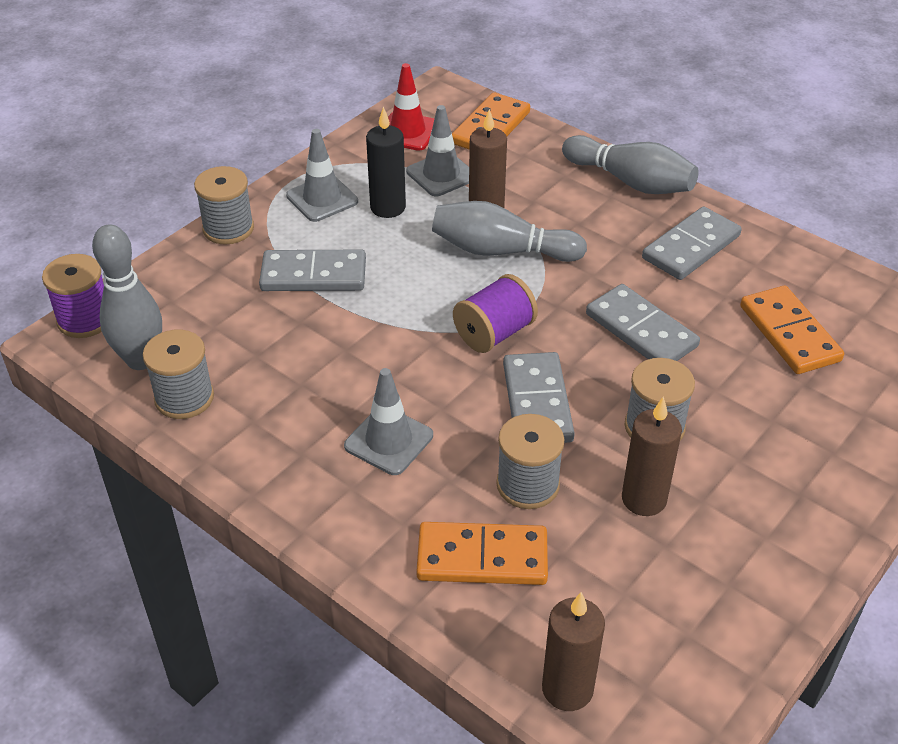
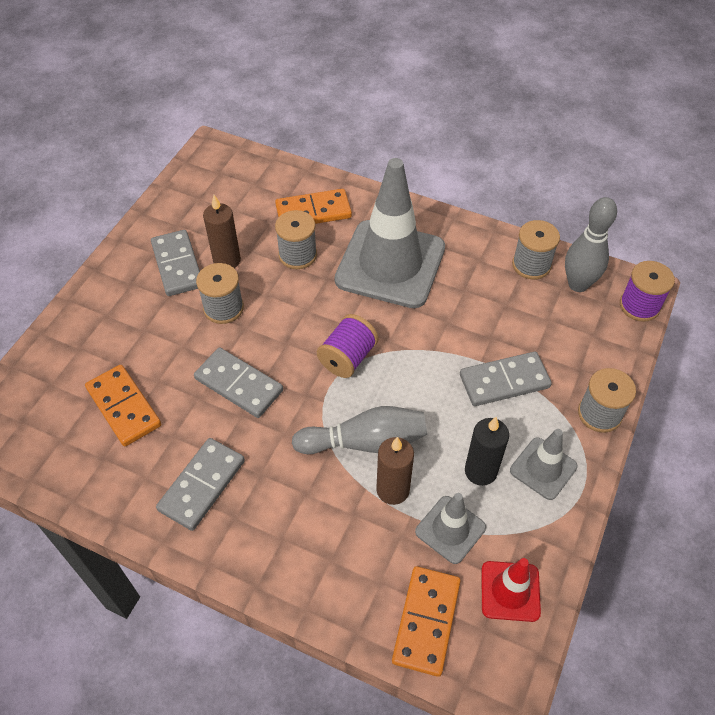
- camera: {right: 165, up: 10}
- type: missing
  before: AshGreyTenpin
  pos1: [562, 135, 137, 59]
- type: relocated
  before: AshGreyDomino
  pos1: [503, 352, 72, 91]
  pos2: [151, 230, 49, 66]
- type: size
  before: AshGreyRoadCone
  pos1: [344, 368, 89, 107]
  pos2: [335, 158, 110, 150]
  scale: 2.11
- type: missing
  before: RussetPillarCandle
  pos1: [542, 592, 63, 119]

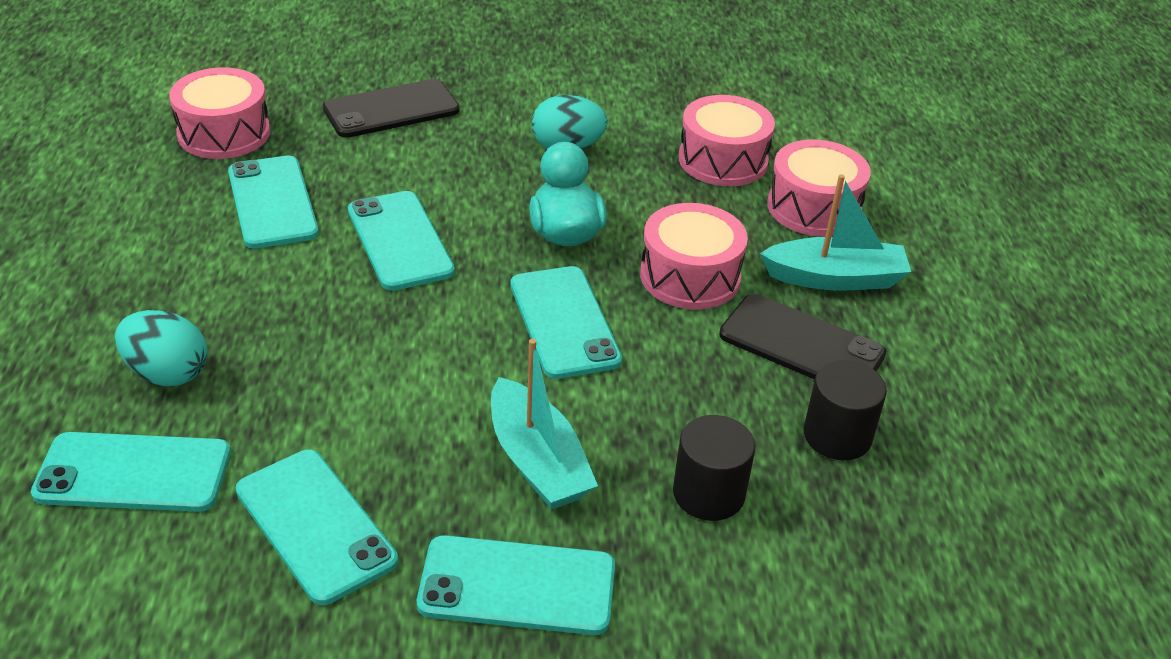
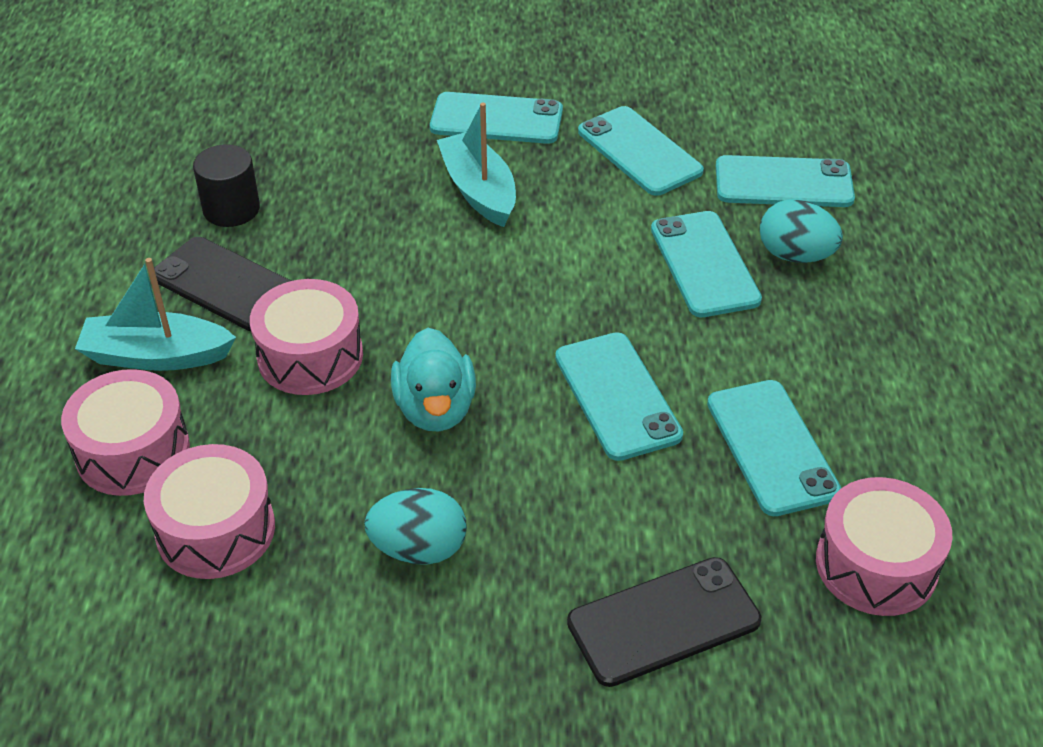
- camera: {right: -175, up: 5}
- type: relocated
  before: TurquoisePhone
  pos1: [510, 266, 112, 113]
  pos2: [651, 211, 111, 106]
- type: missing
  before: BlackCylinderShape
  pos1: [673, 415, 82, 106]

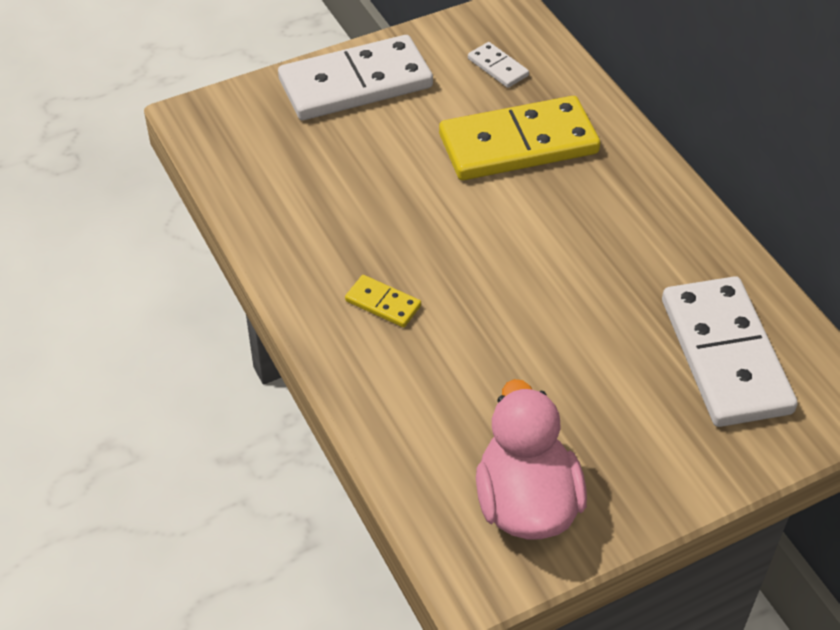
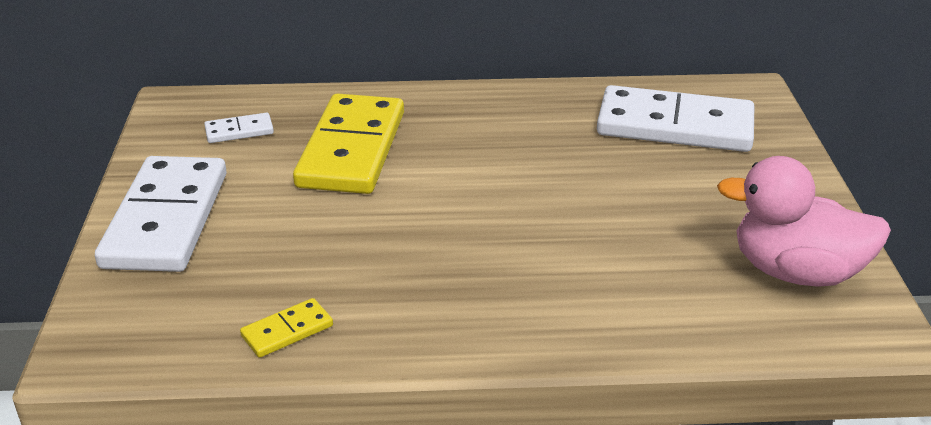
- camera: {right: -65, up: -15}
- type: relocated
  before: GoldenDomino
  pos1: [345, 275, 76, 52]
  pos2: [240, 298, 93, 60]

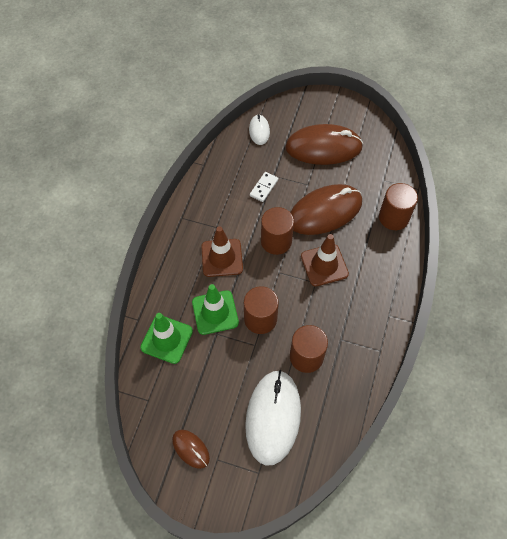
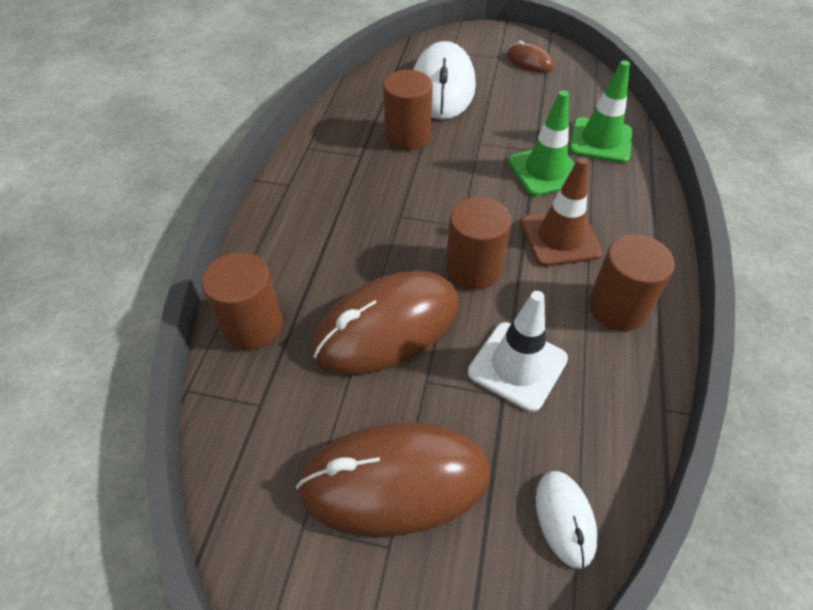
- camera: {right: 175, up: -10}
- type: exchanged
  before: PureWhiteDomino
  after: PureWhiteRoadCone
  pos1: [250, 172, 28, 30]
  pos2: [468, 291, 100, 121]
- type: missing
  before: RussetRoadCone
  pos1: [301, 234, 48, 52]
- type: relocated
  before: RussetCylinderShape
  pos1: [244, 286, 35, 48]
  pos2: [589, 234, 86, 97]

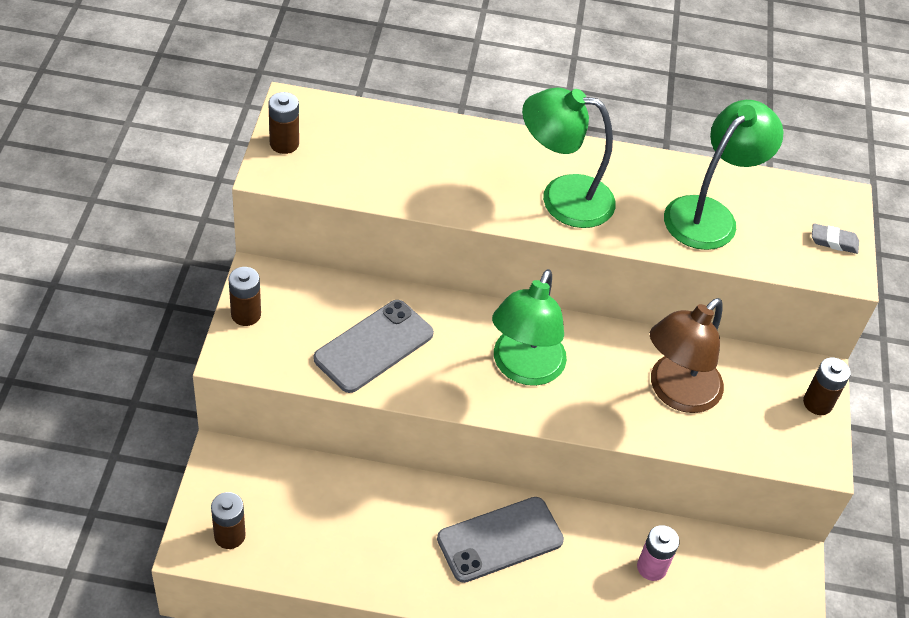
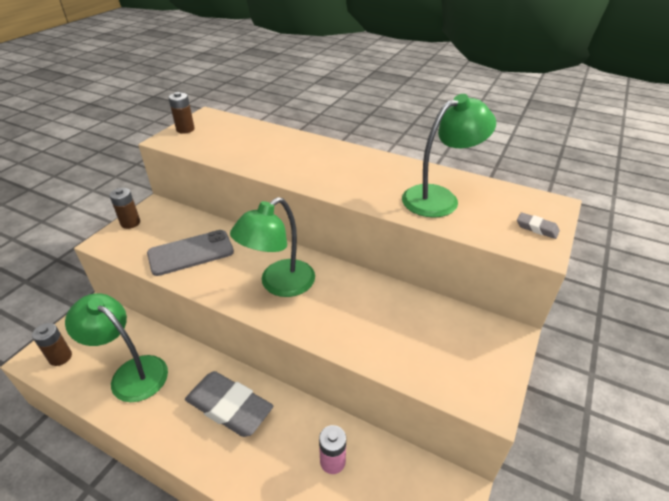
- camera: {right: 25, up: -10}
- type: relocated
  before: GreenReadingLamp
  pos1: [522, 87, 94, 141]
  pos2: [65, 293, 103, 109]
- type: missing
  before: RussetReadingLamp
  pos1: [650, 298, 74, 115]
- type: missing
  before: RussetAaBattery
  pos1: [803, 358, 48, 57]
- type: exchanged
  before: AshGreyPhone
  after: AshGreyEraser
  pos1: [437, 497, 127, 86]
  pos2: [185, 371, 88, 66]

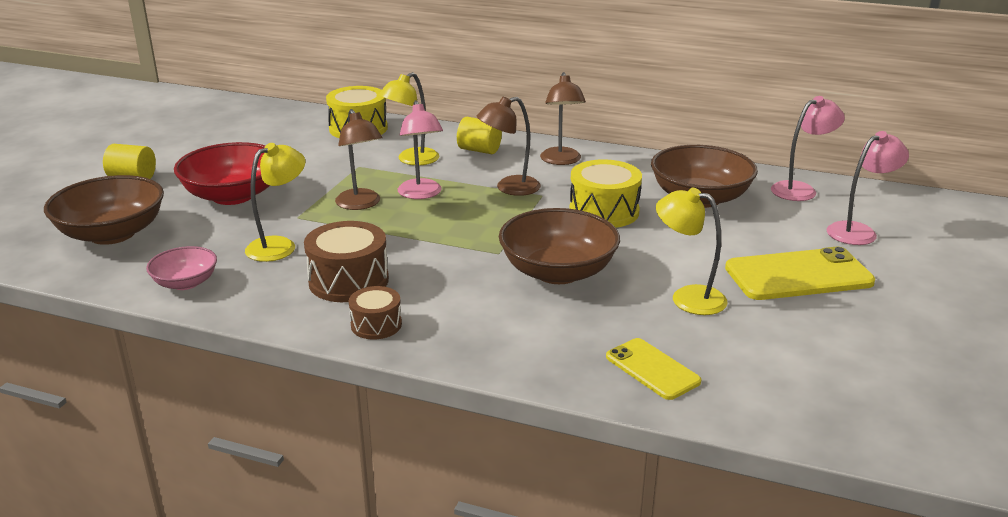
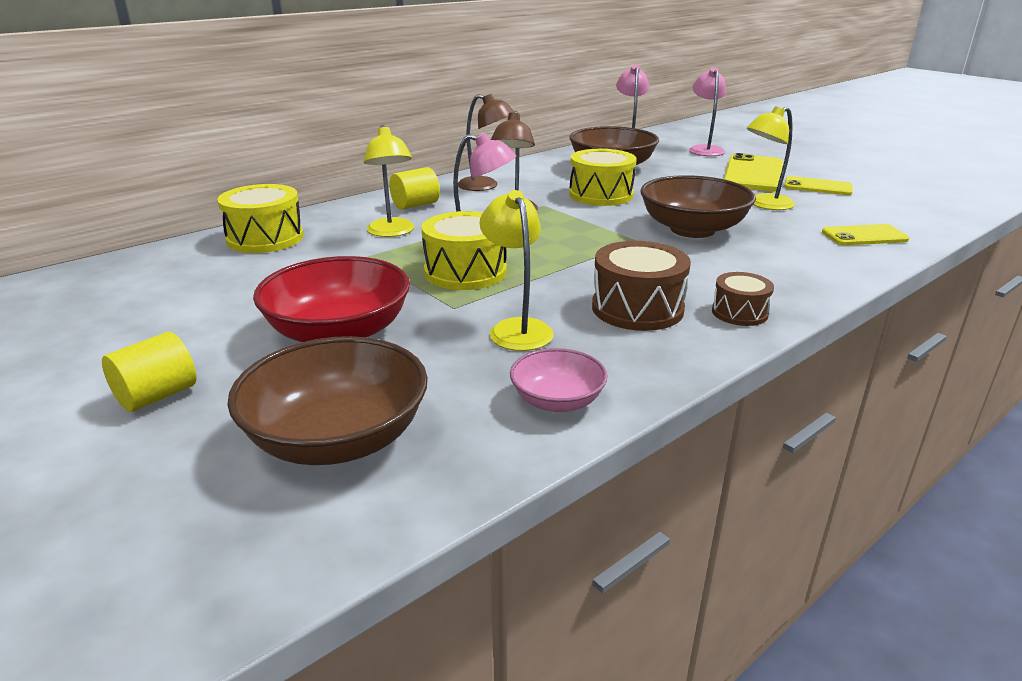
- camera: {right: -60, up: 0}
- type: exchanged
  before: RussetReadingLamp
  after: GoldenToyDrum
  pos1: [335, 109, 47, 101]
  pos2: [422, 211, 85, 79]
- type: appeared
  after: GoldenPhone
  pos2: [784, 176, 69, 19]

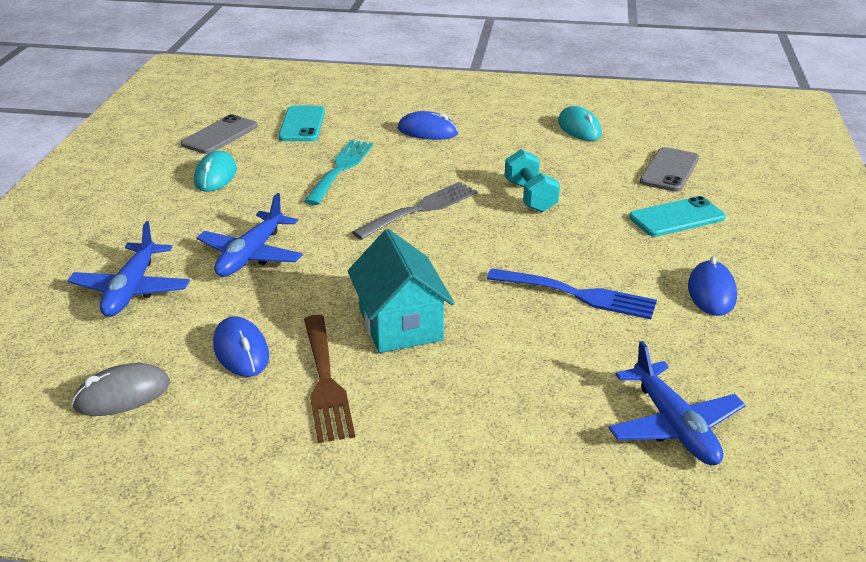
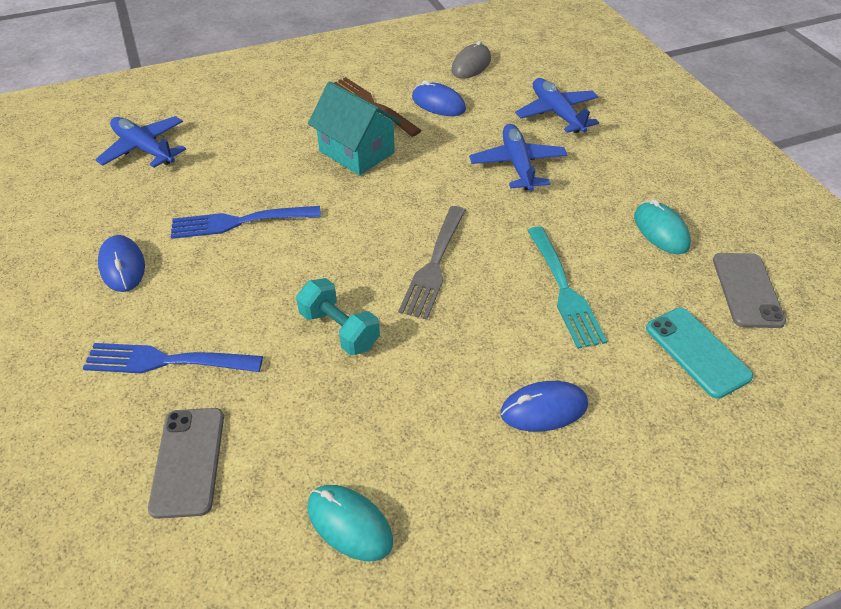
- camera: {right: 150, up: 15}
- type: exchanged
  before: TurquoisePhone
  after: RoyalBlueFork
  pos1: [629, 196, 97, 41]
  pos2: [83, 343, 180, 30]

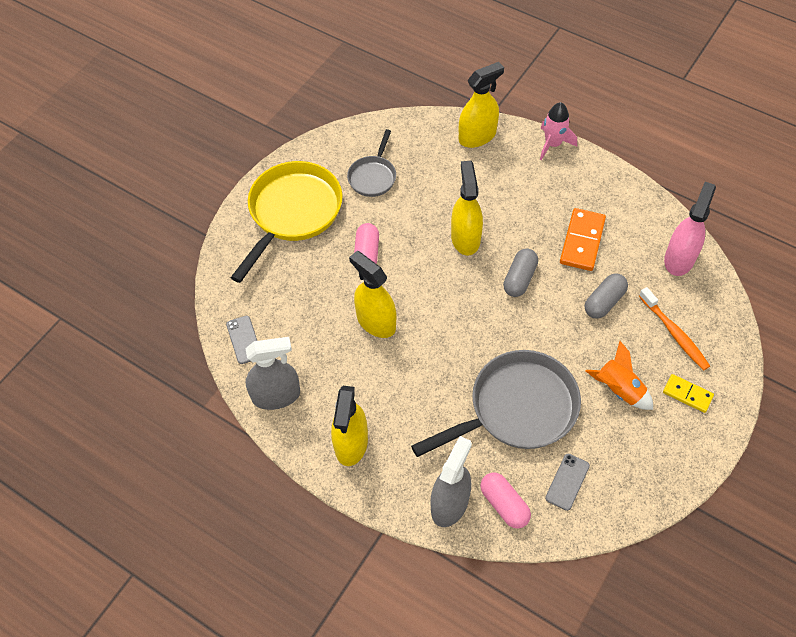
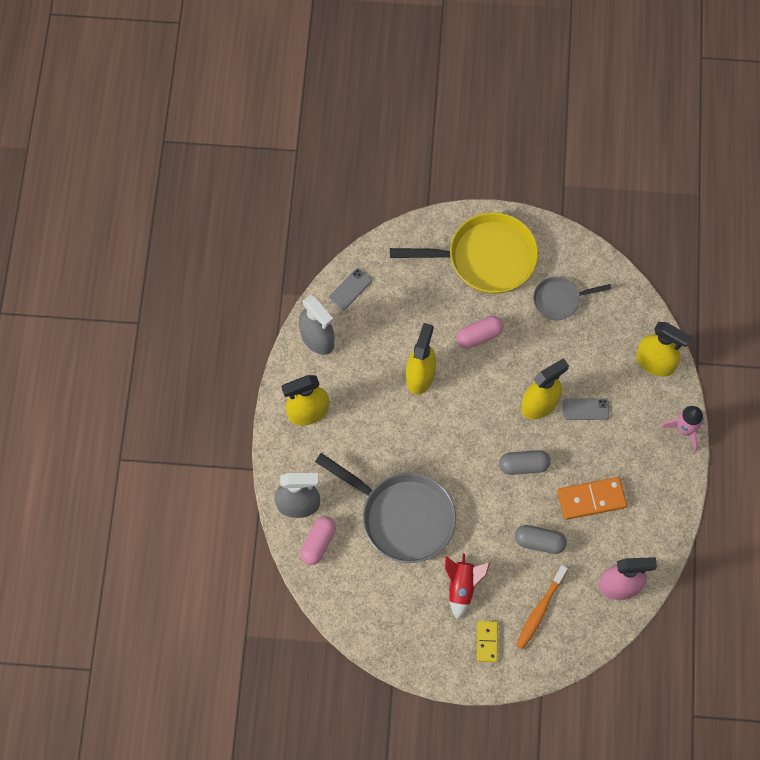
- camera: {right: 60, up: 10}
- type: colour
  before: OrangeColouredToyRocket
  after: ScarletToyRocket
  pos1: [586, 341, 67, 69]
  pos2: [445, 554, 45, 65]
- type: relocated
  before: AshGreyPhone
  pos1: [545, 454, 45, 57]
  pos2: [563, 398, 46, 22]

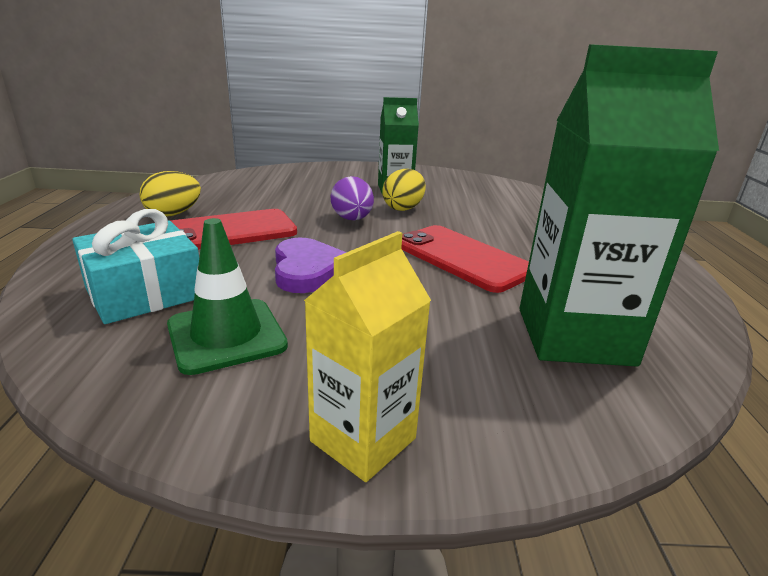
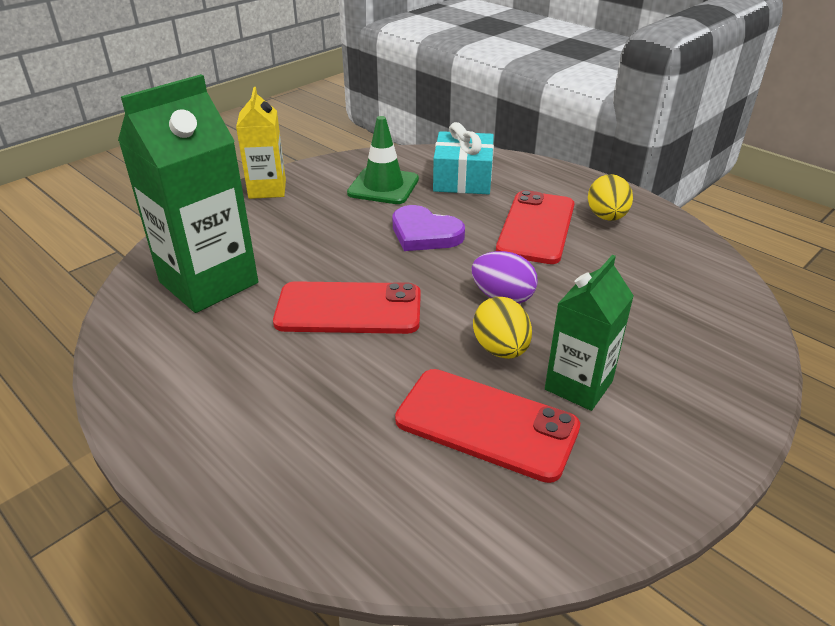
- camera: {right: 135, up: 10}
- type: appeared
  after: ScarletPhone
  pos2: [395, 369, 185, 114]

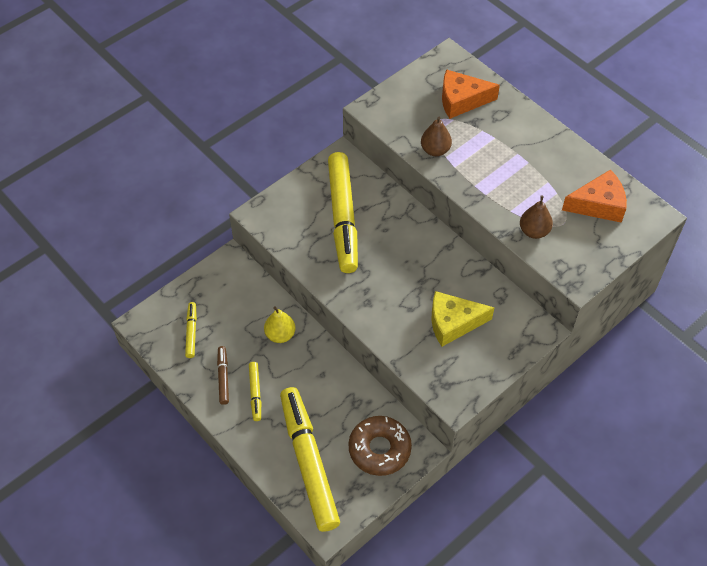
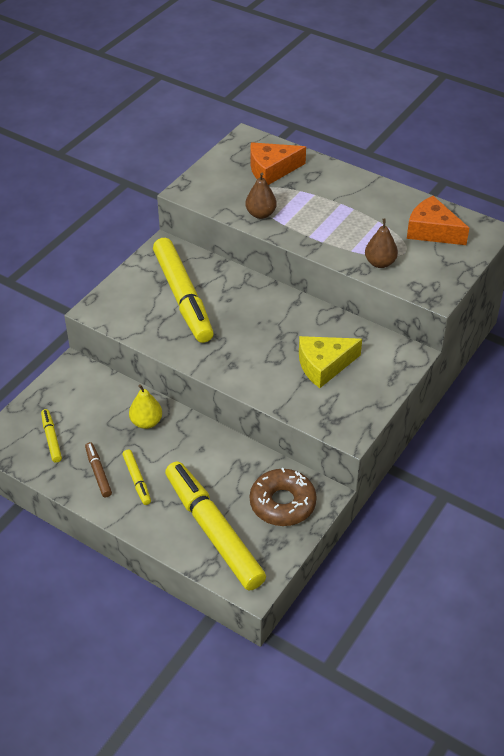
- camera: {right: -15, up: -10}
- type: spun
  before: OrangeColouredPieceOfCheese
  pos1: [562, 169, 65, 54]
  pos2: [407, 196, 62, 49]
  turn: -120

